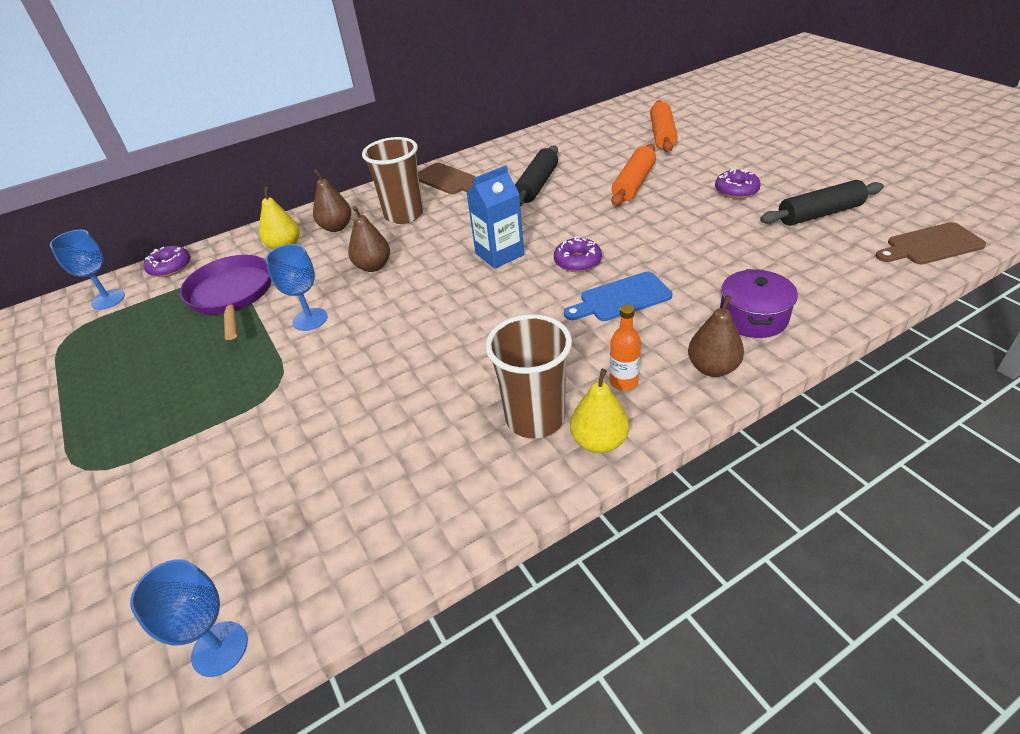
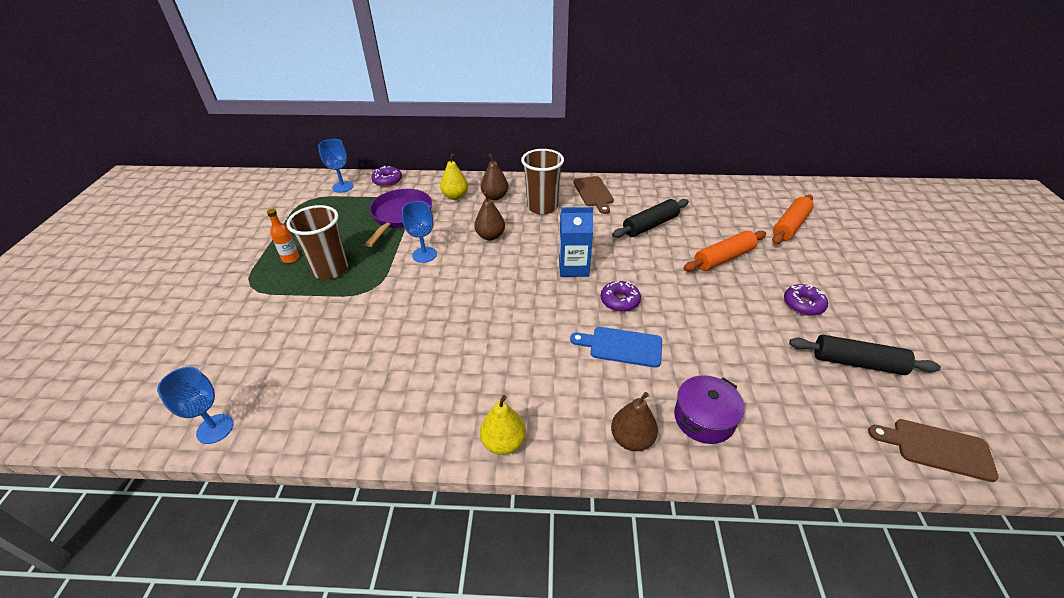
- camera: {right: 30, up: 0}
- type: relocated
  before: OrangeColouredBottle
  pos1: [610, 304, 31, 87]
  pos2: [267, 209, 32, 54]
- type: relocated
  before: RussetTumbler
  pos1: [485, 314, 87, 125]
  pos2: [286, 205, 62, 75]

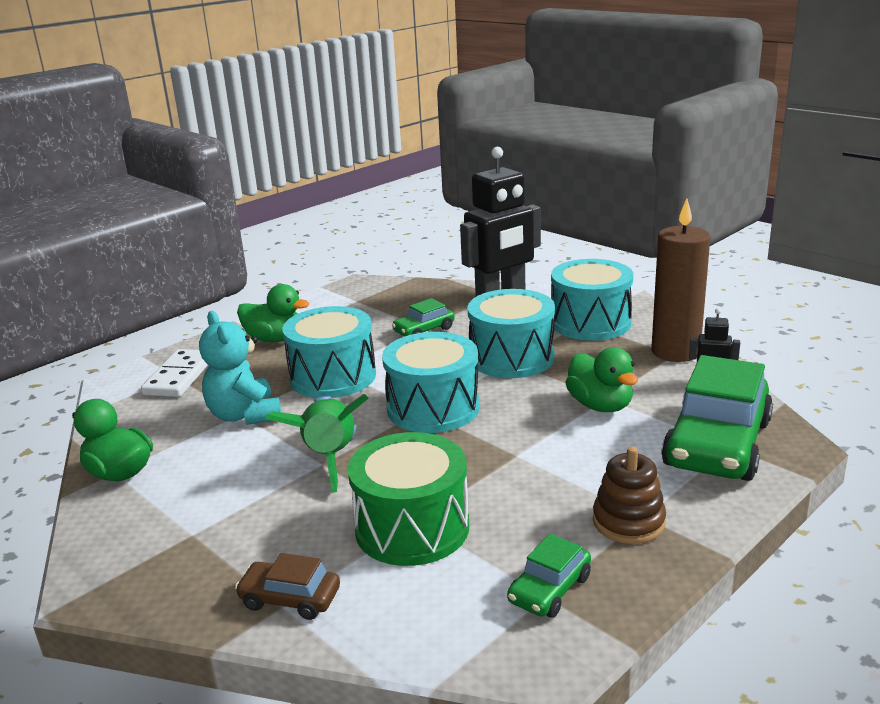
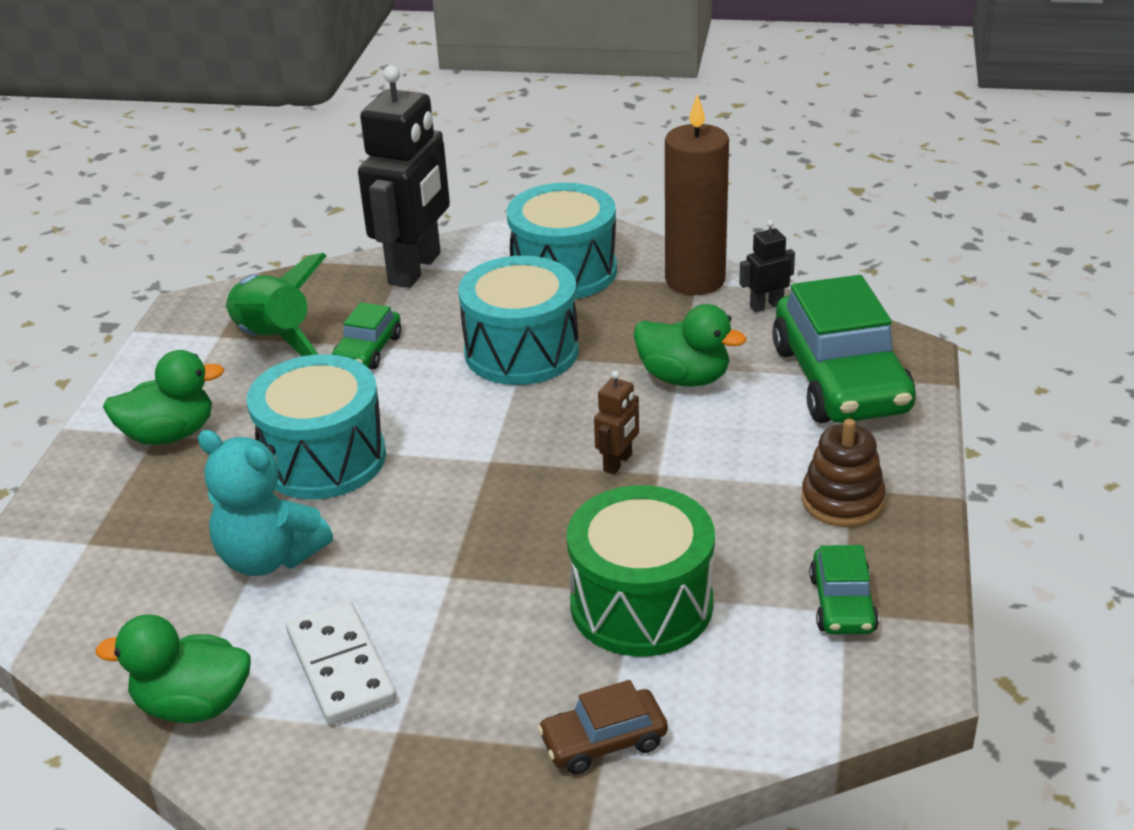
- camera: {right: -35, up: 10}
- type: missing
  before: TurquoiseToyDrum
  pos1: [382, 332, 98, 101]
- type: relocated
  before: PureWhiteDomino
  pos1: [141, 349, 67, 48]
  pos2: [286, 601, 111, 124]
- type: relocated
  before: GreenToyRocket
  pos1: [265, 394, 104, 99]
  pos2: [226, 253, 101, 103]
- type: appeared
  after: RussetToyRobot
  pos2: [594, 371, 45, 103]

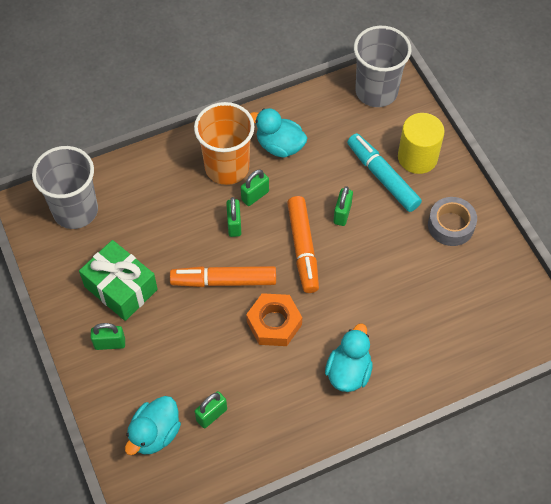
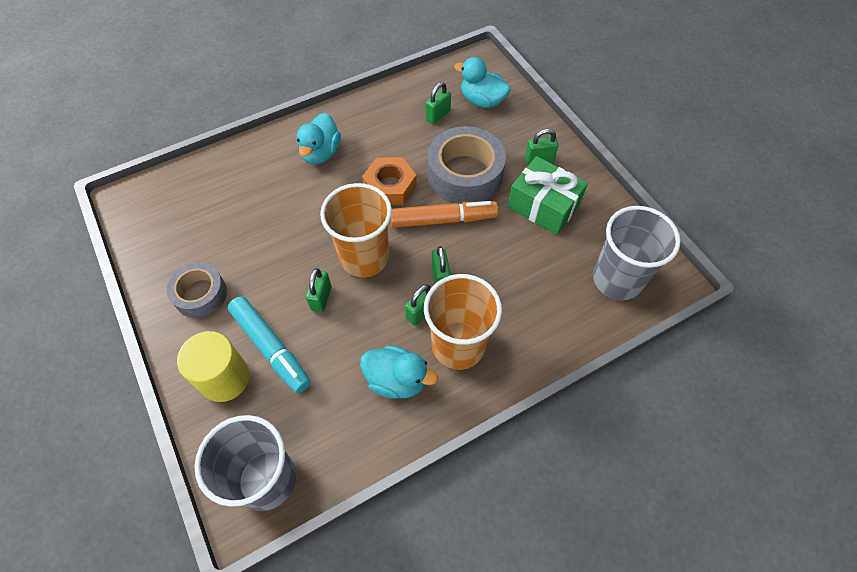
- camera: {right: 175, up: 0}
- type: exchanged
  before: OrangeColouredMarkerPen
  after: OrangeColouredTumbler
  pos1: [287, 196, 32, 97]
  pos2: [320, 183, 72, 94]
- type: spun
  before: TurquoiseDuck
  pos1: [125, 396, 56, 59]
  pos2: [454, 57, 57, 51]
  turn: -90
- type: appeared
  after: AshGreyTape
  pos2: [428, 126, 78, 78]

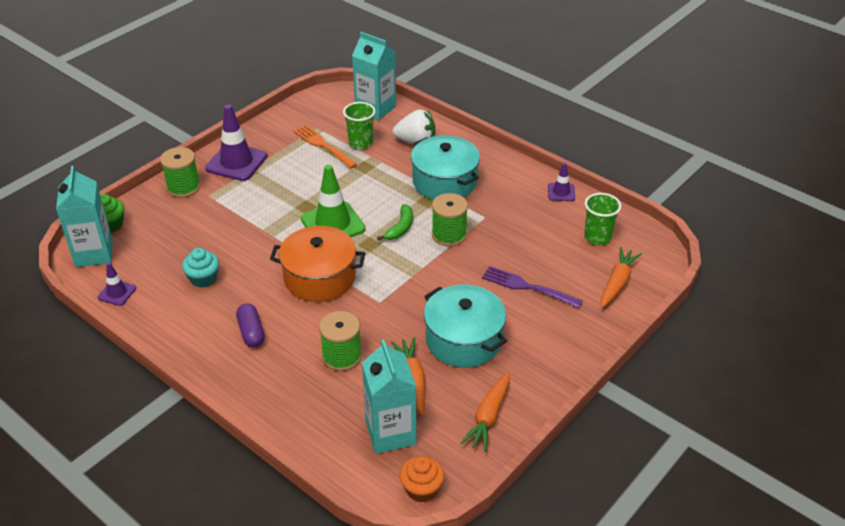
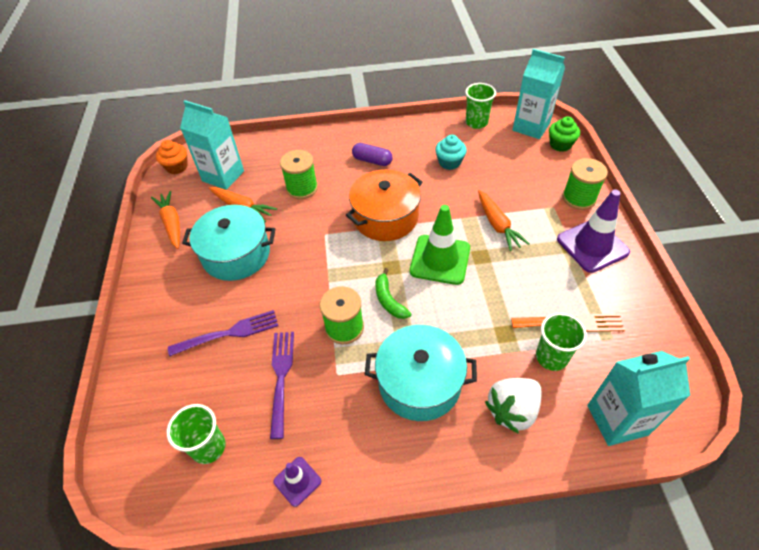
- camera: {right: 135, up: 10}
- type: relocated
  before: OrangeColouredCarrot
  pos1: [601, 247, 41, 61]
  pos2: [478, 190, 52, 61]
- type: exchanged
  before: VioletRoadCone
  after: GreenTumbler
  pos1: [98, 262, 38, 44]
  pos2: [465, 83, 31, 46]
- type: appeared
  after: VioletFork
  pos2: [270, 332, 24, 107]

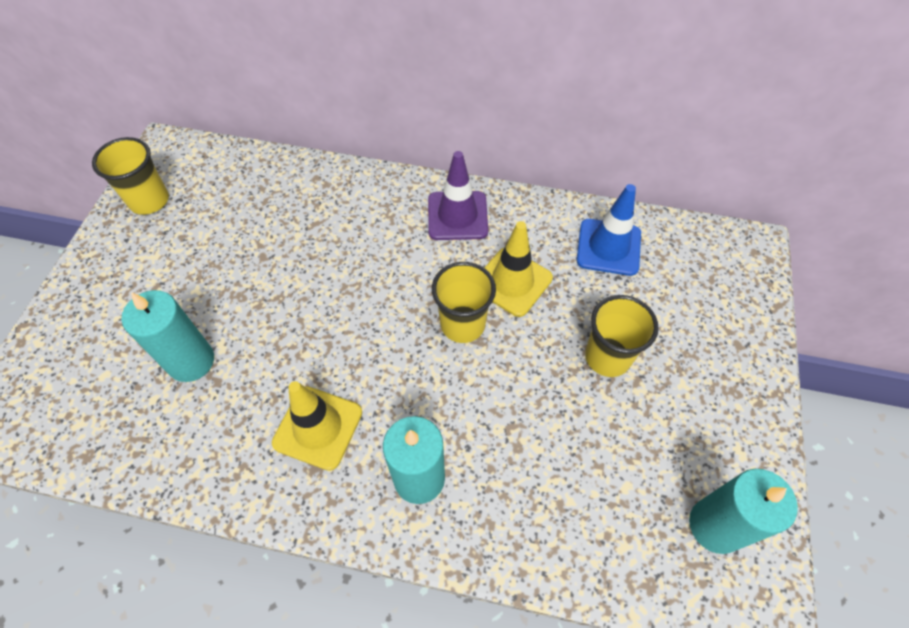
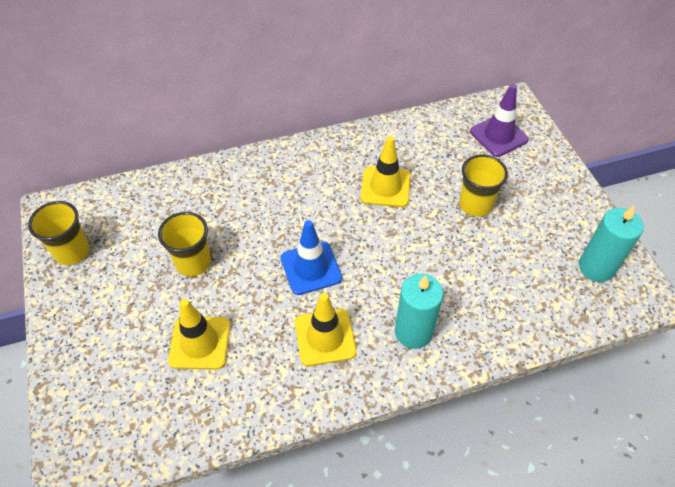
- camera: {right: -30, up: -5}
- type: relocated
  before: VioletRoadCone
  pos1: [428, 151, 60, 89]
  pos2: [470, 84, 59, 73]
- type: relocated
  before: RoyalBlueRoadCone
  pos1: [576, 184, 65, 92]
  pos2: [281, 220, 61, 75]
- type: relocated
  before: GoldenTumbler
  pos1: [432, 262, 64, 81]
  pos2: [158, 212, 53, 65]
- type: exchanged
  before: TurquoisePillarCandle
  after: GoldenRoadCone
  pos1: [121, 290, 93, 92]
  pos2: [168, 299, 62, 71]

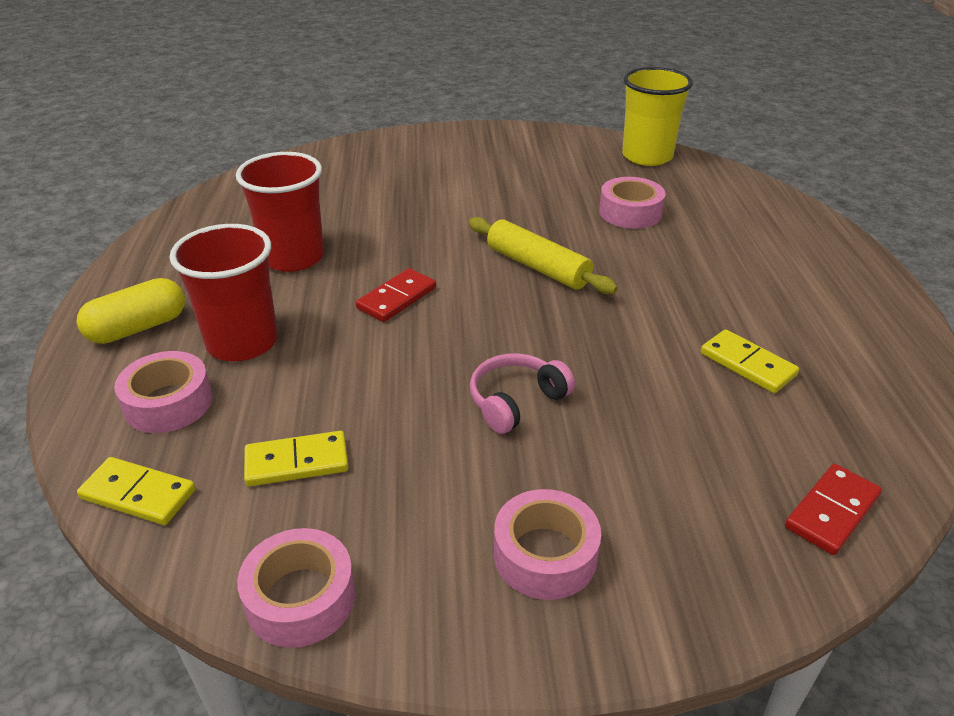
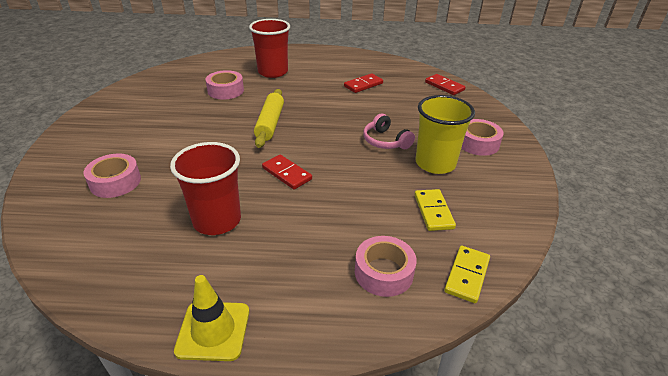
- camera: {right: -85, up: 0}
- type: relocated
  before: GoldenTumbler
  pos1: [622, 67, 71, 99]
  pos2: [416, 95, 59, 79]
- type: spun
  before: GoldenRollingPin
  pos1: [468, 217, 150, 77]
  pos2: [254, 89, 30, 59]
  turn: -45
- type: relocated
  before: ScarletTumbler
  pos1: [169, 224, 109, 137]
  pos2: [249, 19, 41, 59]
- type: missing
  before: GoldenPillShape
  pos1: [76, 278, 109, 66]
- type: colour
  before: GoldenDomino
  after: ScarletDomino
  pos1: [701, 329, 98, 64]
  pos2: [344, 73, 39, 20]
- type: relocated
  before: RosyTape
  pos1: [237, 528, 118, 120]
  pos2: [83, 153, 58, 45]
- type: appeared
  after: GoldenRoadCone
  pos2: [174, 275, 75, 86]

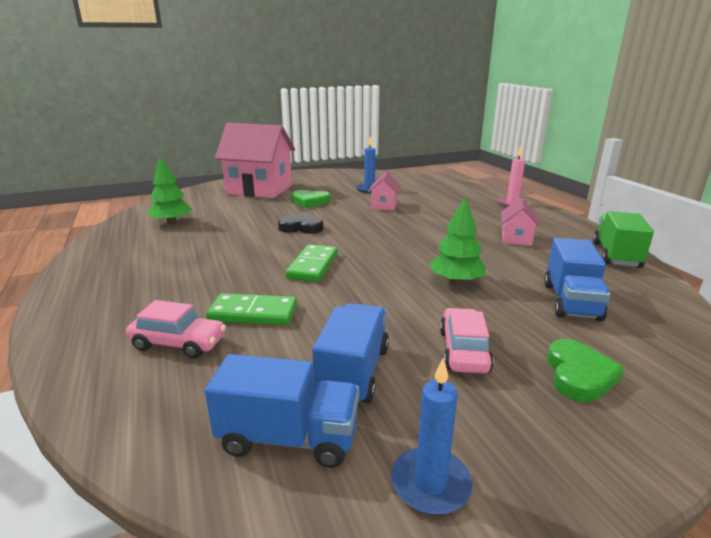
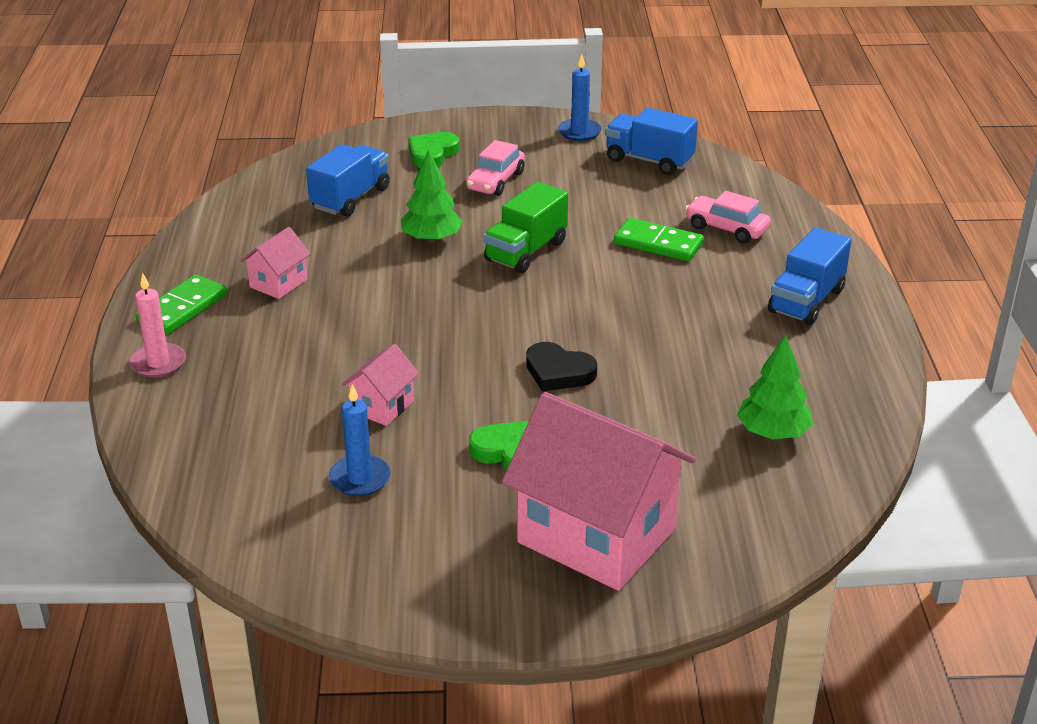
- camera: {right: -160, up: 10}
- type: relocated
  before: GreenToyTruck
  pos1: [593, 211, 61, 57]
  pos2: [484, 182, 84, 91]
- type: relocated
  before: GreenDomino
  pos1: [285, 244, 53, 38]
  pos2: [135, 274, 92, 60]
- type: relocated
  before: RoyalBlueToyTruck
  pos1: [312, 303, 77, 101]
  pos2: [768, 227, 83, 98]

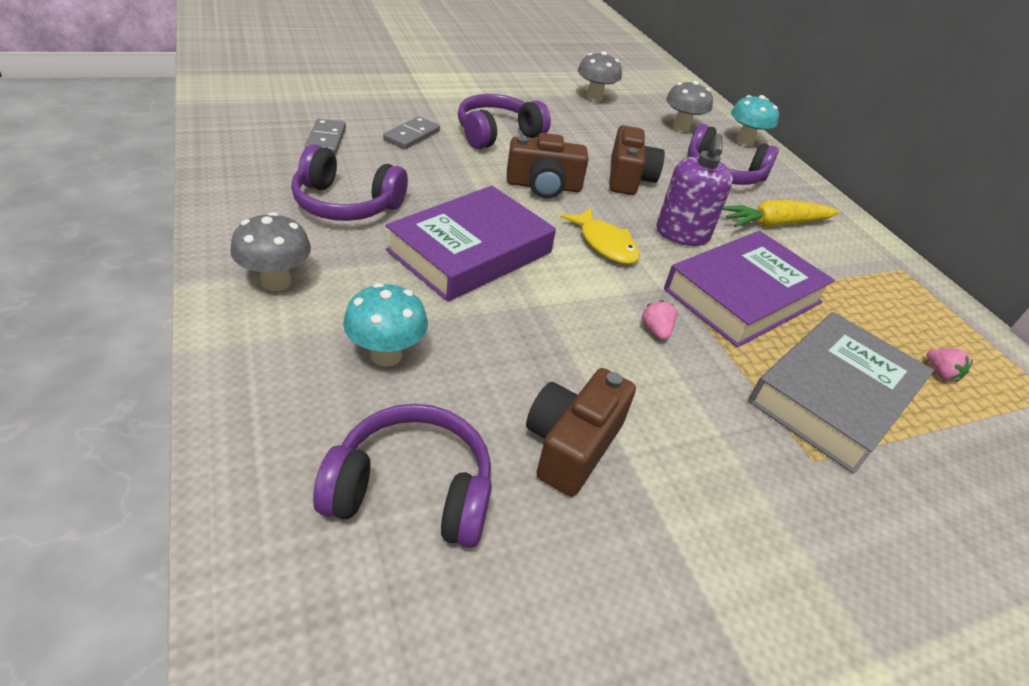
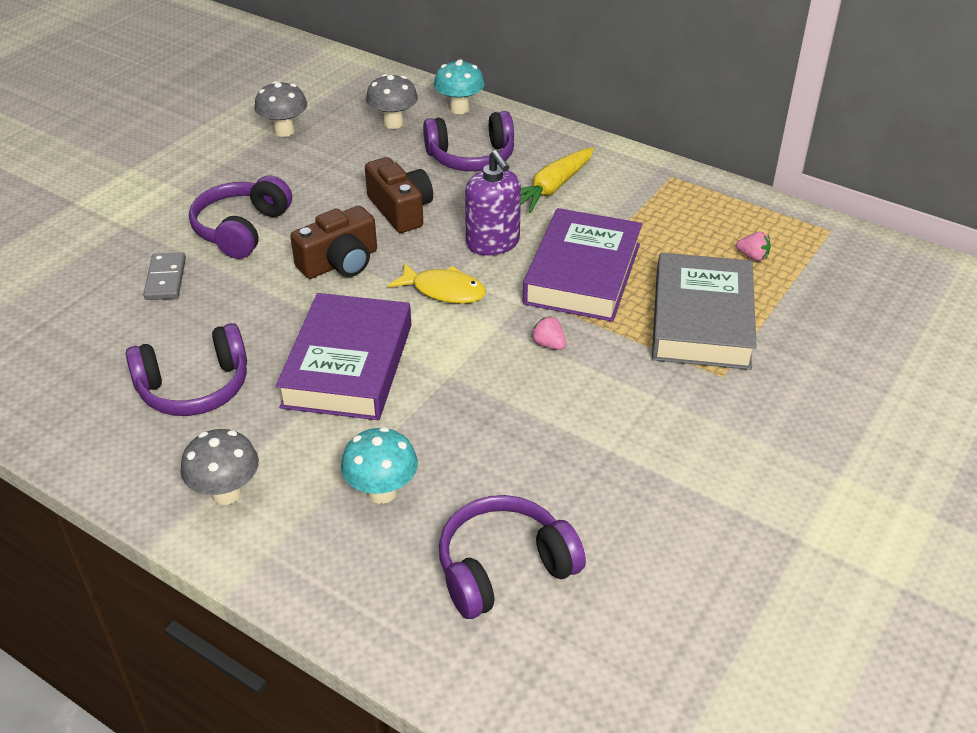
- camera: {right: -30, up: 0}
- type: missing
  before: AshGreyDomino
  pos1: [305, 119, 41, 35]
- type: missing
  before: RussetCompactCamera
  pos1: [526, 368, 110, 128]

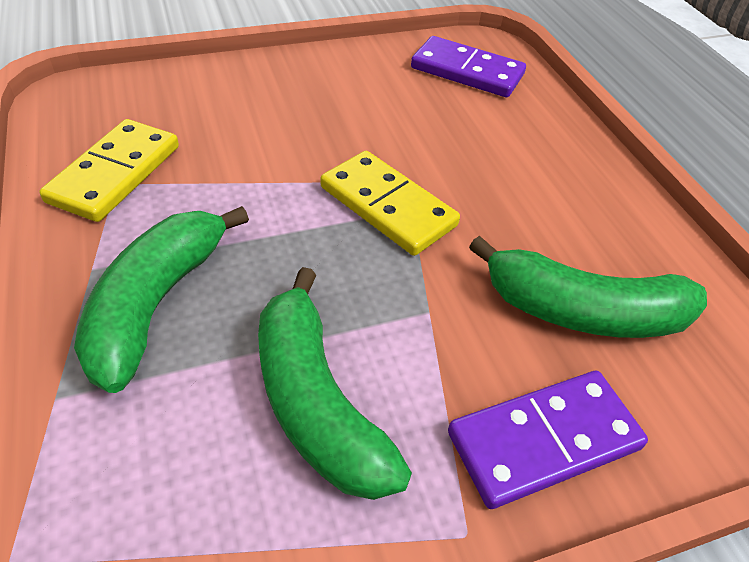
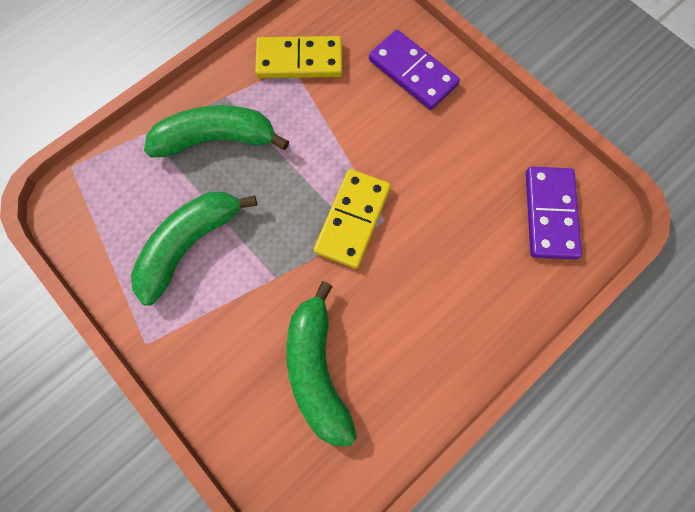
- camera: {right: 70, up: 25}
- type: relocated
  before: VioletDomino
  pos1: [448, 371, 200, 138]
  pos2: [369, 30, 91, 80]

